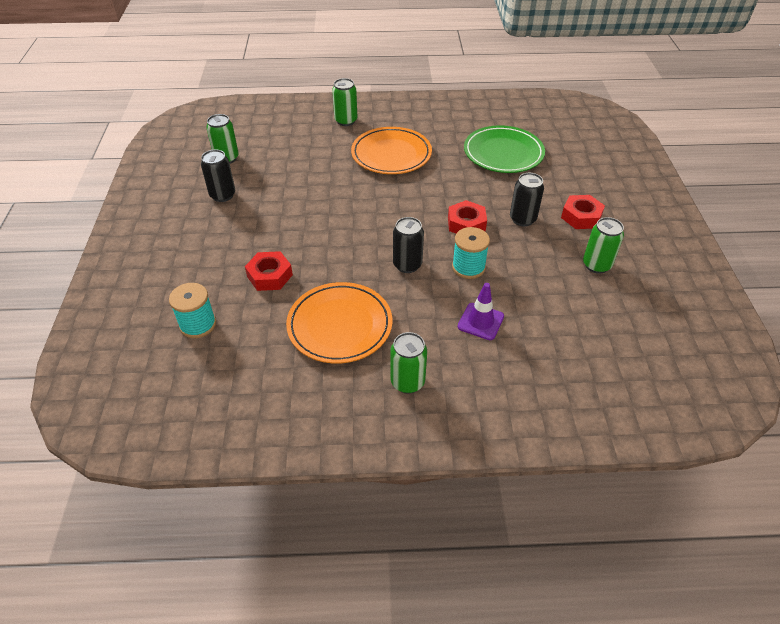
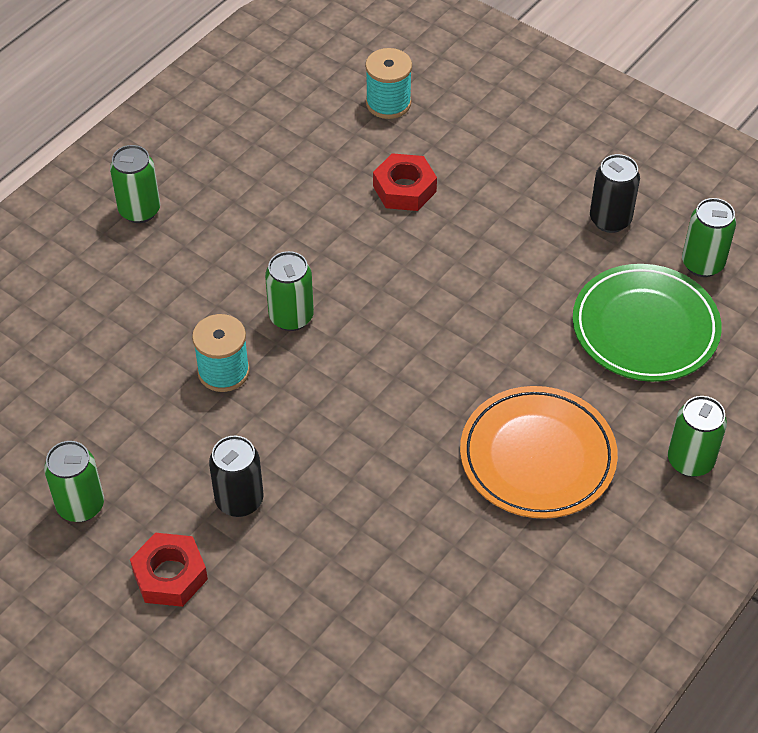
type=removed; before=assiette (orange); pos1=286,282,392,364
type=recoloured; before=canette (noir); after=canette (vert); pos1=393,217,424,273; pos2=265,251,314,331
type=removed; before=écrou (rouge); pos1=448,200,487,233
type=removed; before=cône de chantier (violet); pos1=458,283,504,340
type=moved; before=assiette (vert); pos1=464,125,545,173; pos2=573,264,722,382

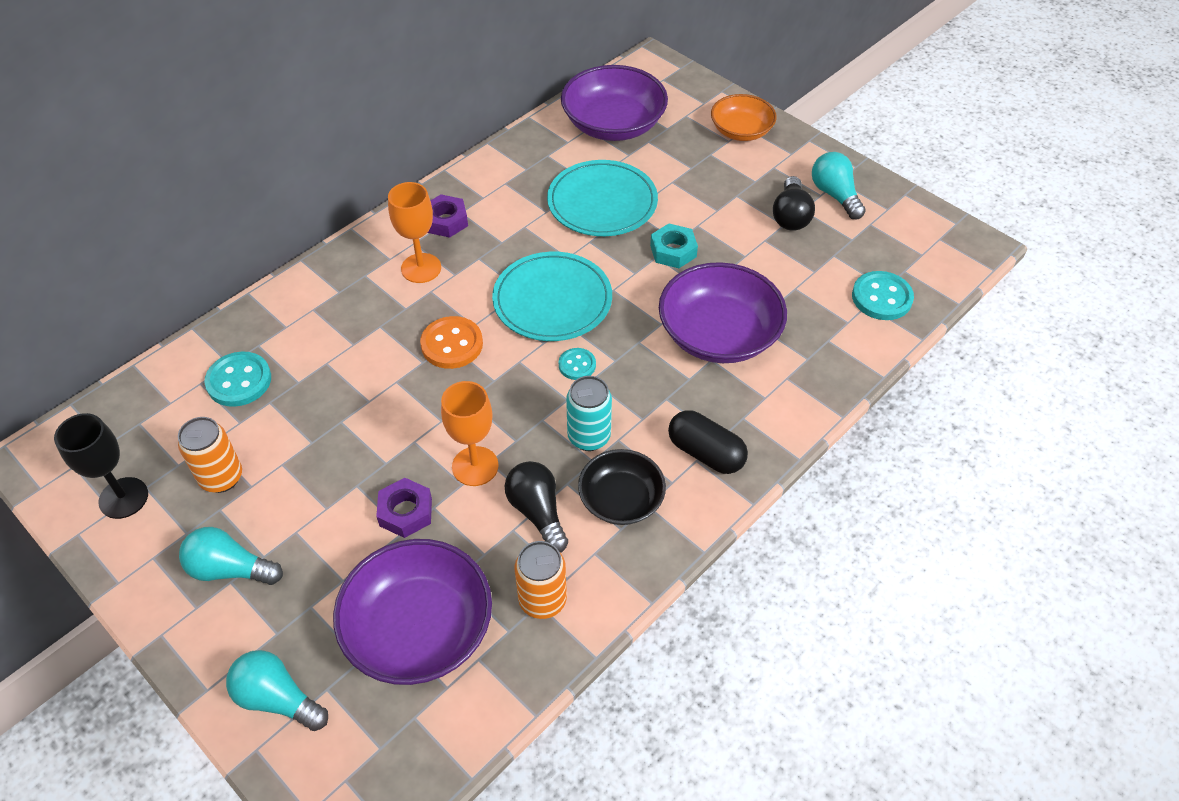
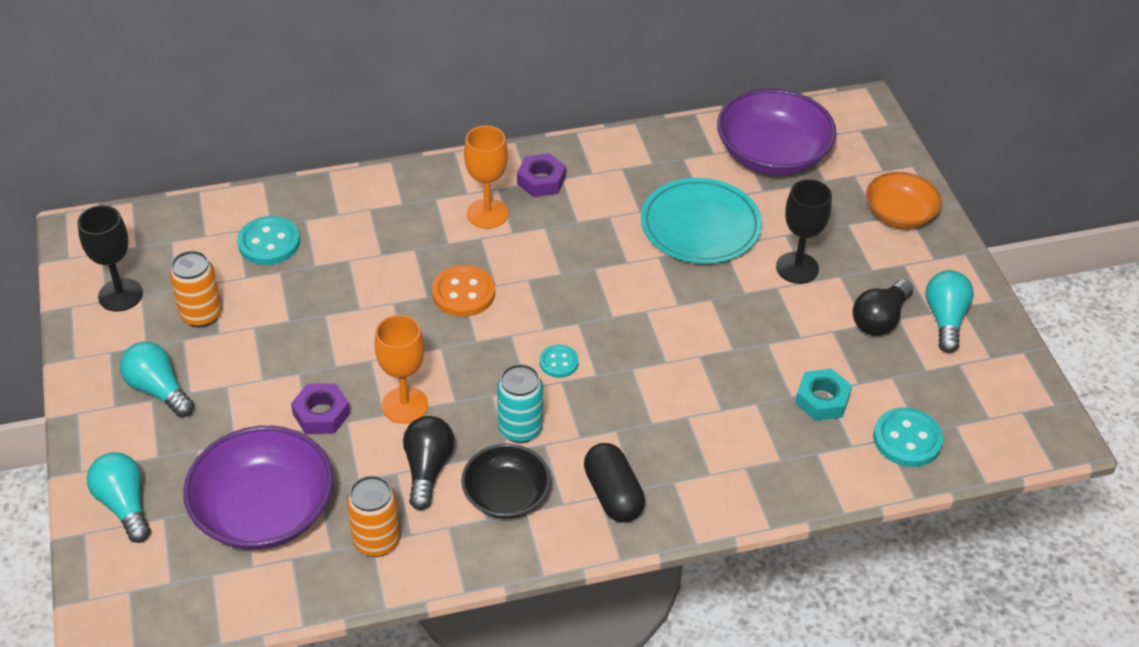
type=removed; before=assiette (turquoise); pos1=492,252,612,341
type=moved; before=écrou (turquoise); pos1=650,224,698,268; pos2=795,369,852,421
type=removed; before=bol (violet); pos1=659,262,787,363
type=added; after=verre à pied (noir); pos2=776,179,832,284

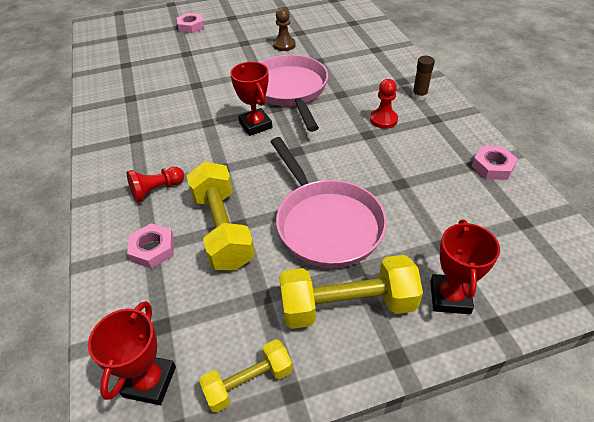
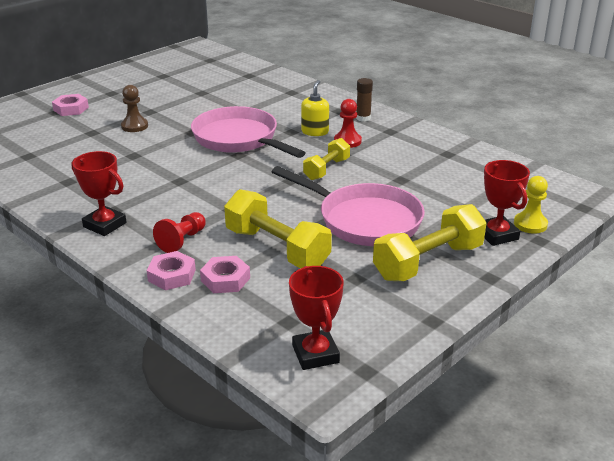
type=moved; before=haltère (jaune); pos1=199,339,293,413; pos2=303,138,350,180
type=moved; before=trophée (rouge); pos1=230,62,272,136; pos2=72,151,126,236
type=moved; before=pion (marron); pos1=273,8,296,51; pos2=121,85,148,132
type=moved; before=écrou (rose); pos1=472,146,518,180; pos2=147,251,196,290
type=added; after=distributeur de savon (jaune); pos2=301,80,329,136
type=added; after=pion (jaune); pos2=514,176,548,234

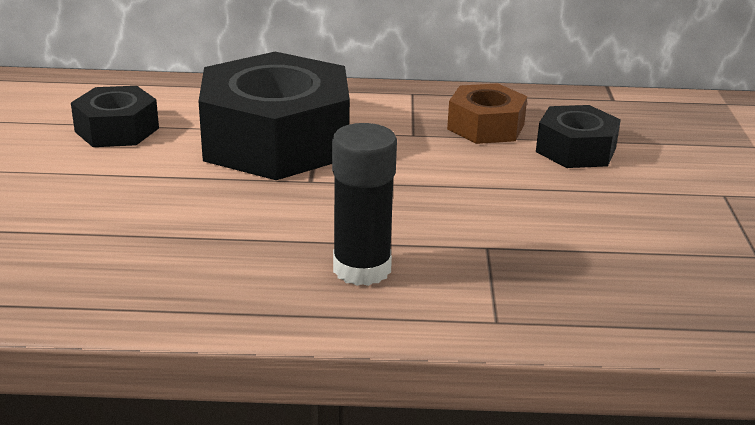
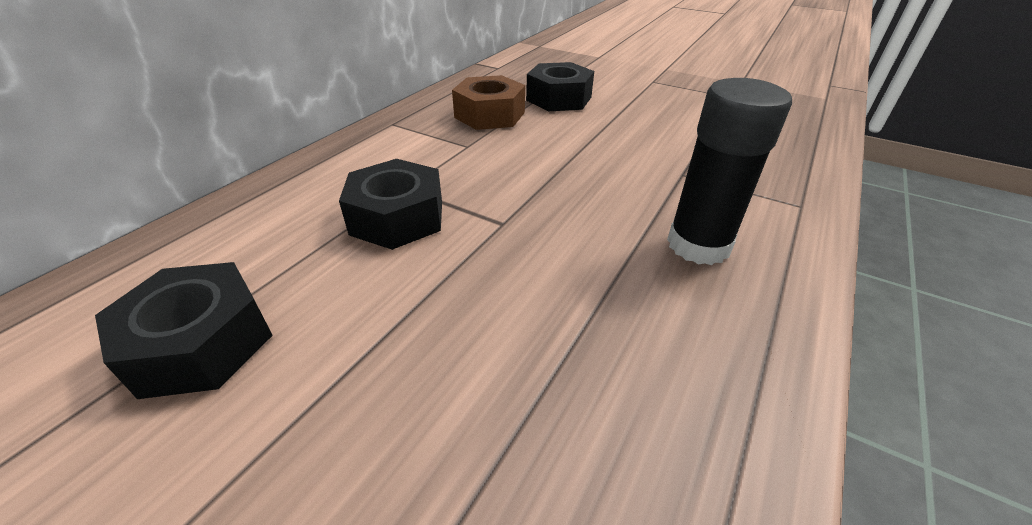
type=resized; before=écrou (noir); pos1=199,52,350,180; pos2=339,159,442,250; scale=0.51

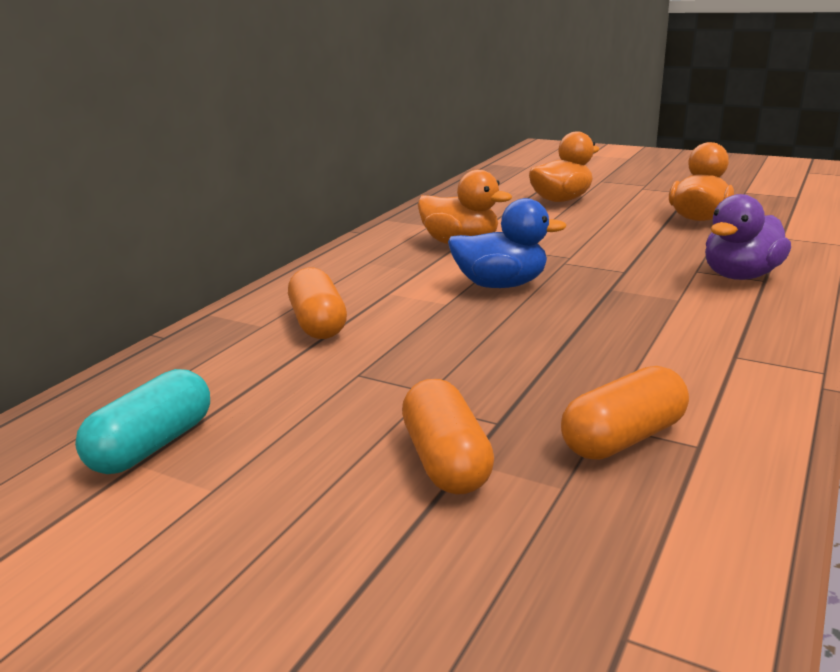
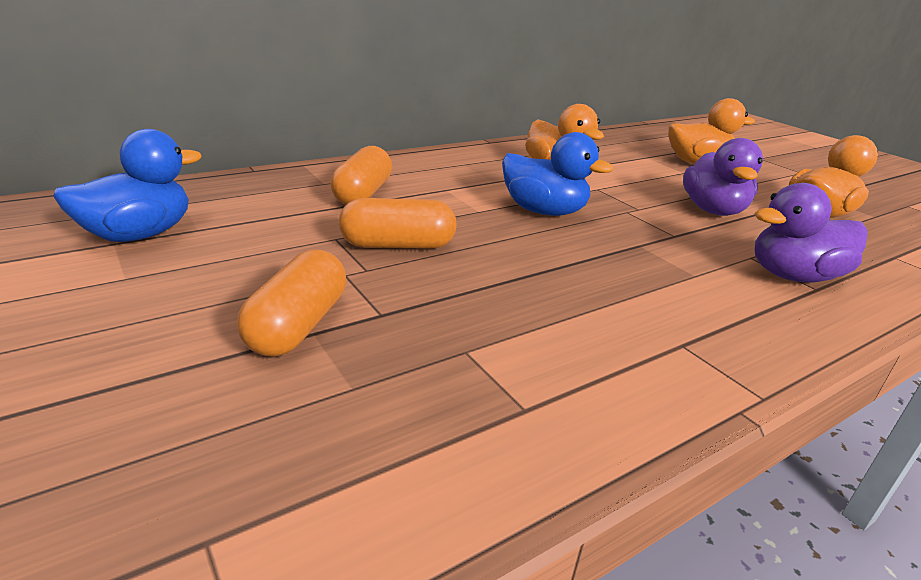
type=replaced; before=gélule (turquoise); after=canard (bleu); pos1=75,369,210,474; pos2=53,129,202,242
type=moved; before=gélule (orange); pos1=561,366,689,460; pos2=339,198,456,249
type=added; after=canard (violet); pos2=683,138,763,216

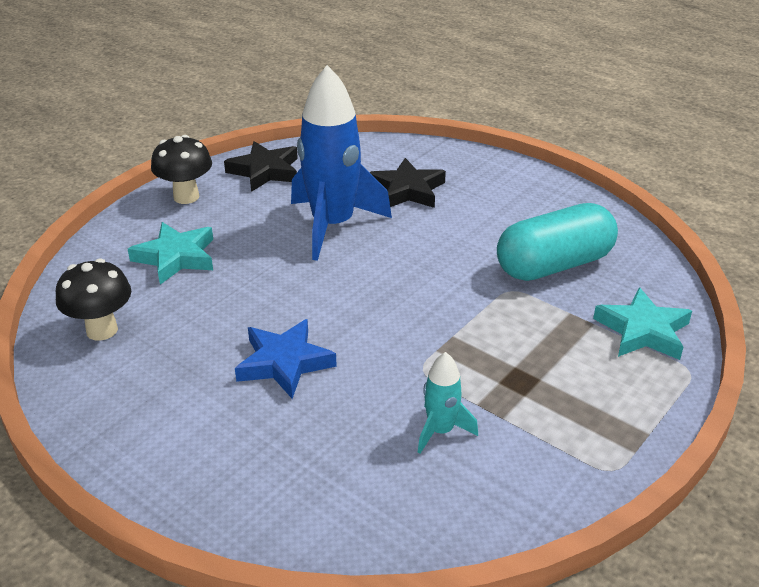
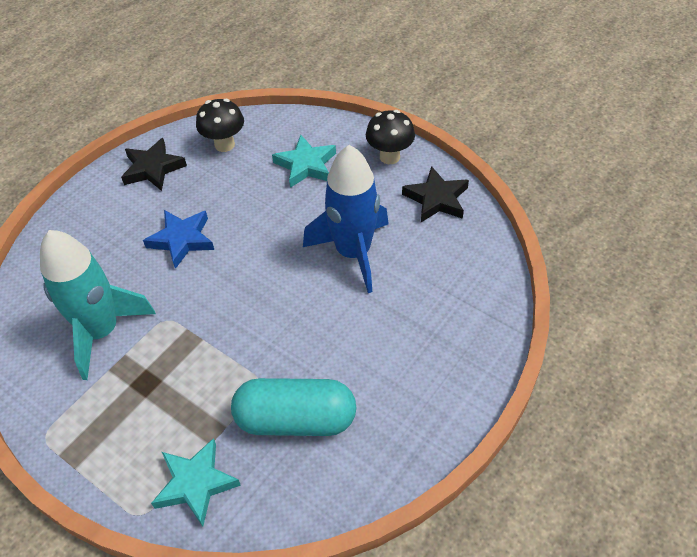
type=moved; before=étoile (noir); pos1=370,158,446,208; pos2=121,138,187,191
type=resized; before=fusée (turquoise); pos1=418,352,478,454; pos2=40,230,156,380; scale=2.13
type=turned; before=gélule (turquoise); pos1=497,203,618,281; pos2=231,378,356,436; turn=-60

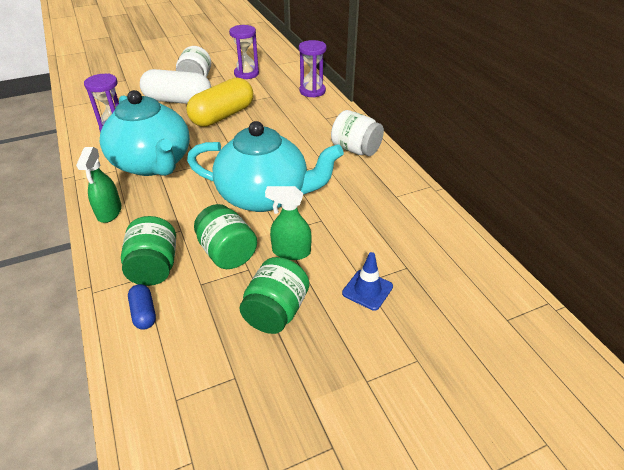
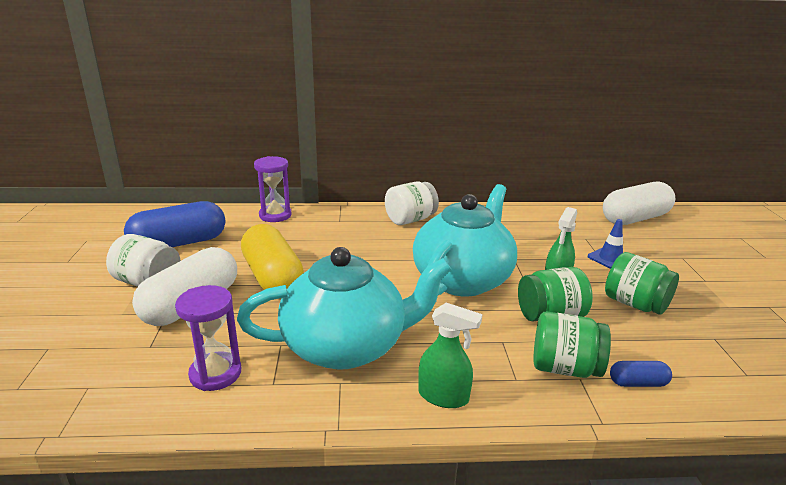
type=replaced; before=sablier (violet); after=gélule (bleu); pos1=229,25,259,79; pos2=124,201,225,247
type=added; after=gélule (blanc); pos2=603,182,675,225

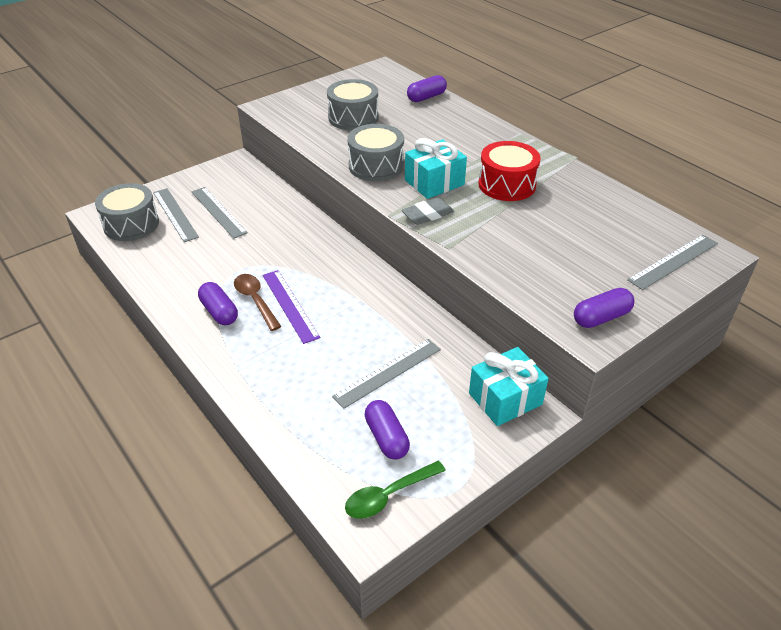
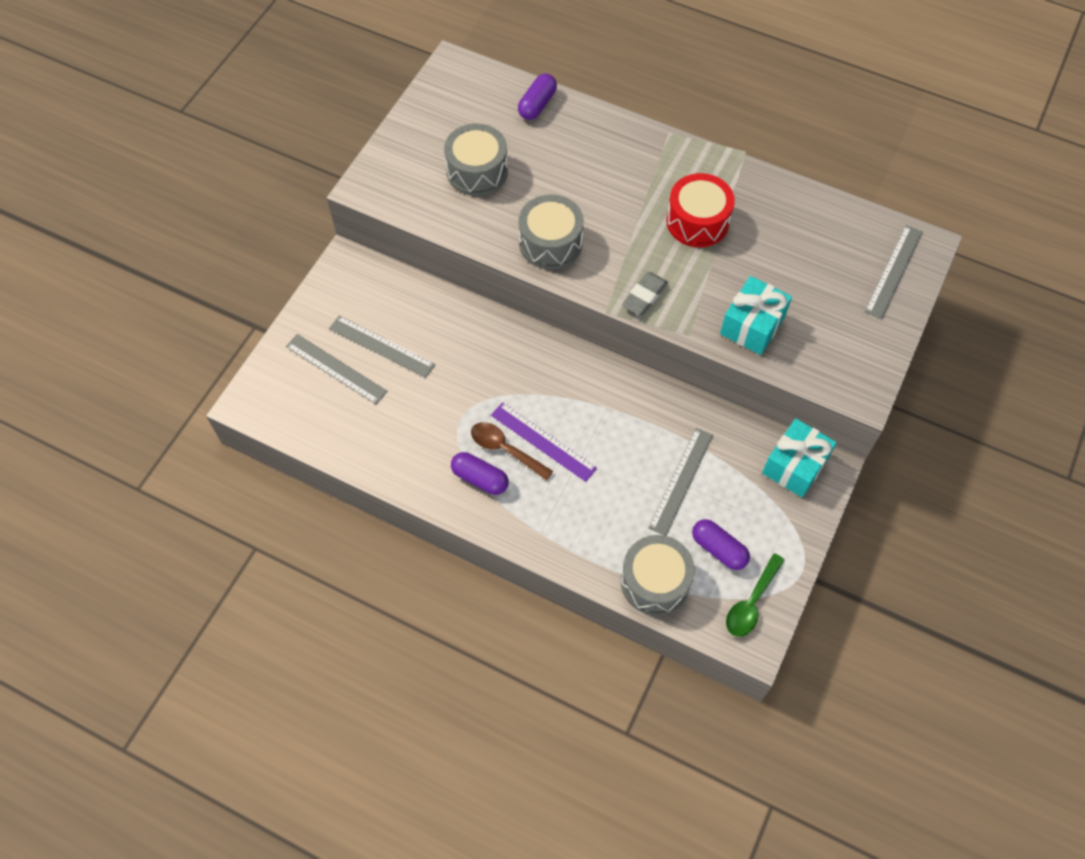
type=moved; before=tambour (gris); pos1=95,183,159,241; pos2=621,535,695,615
type=moved; before=cadeau (turquoise); pos1=405,138,467,199; pos2=720,276,792,355
type=removed; before=gélule (violet); pos1=574,288,634,328

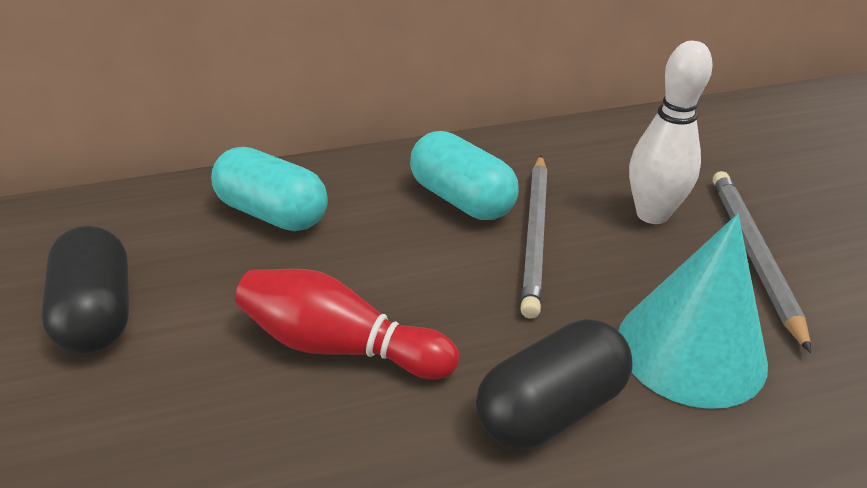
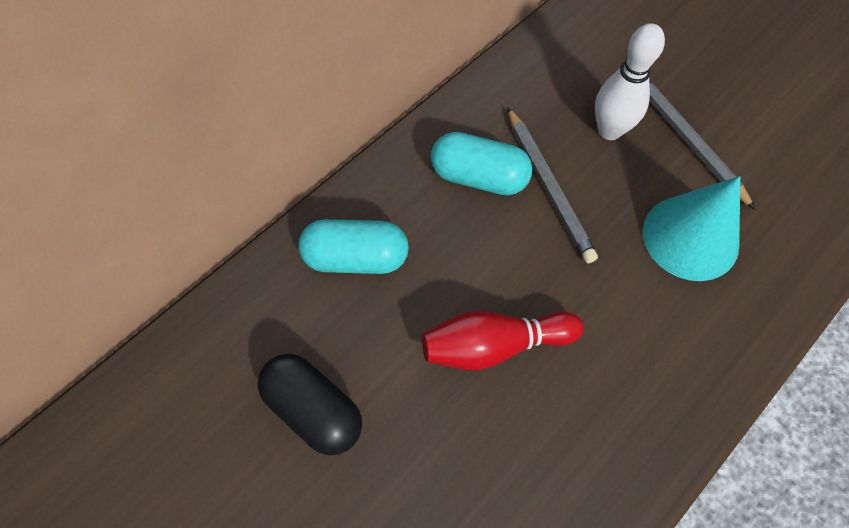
type=removed; before=gélule (noir); pos1=476,319,633,450

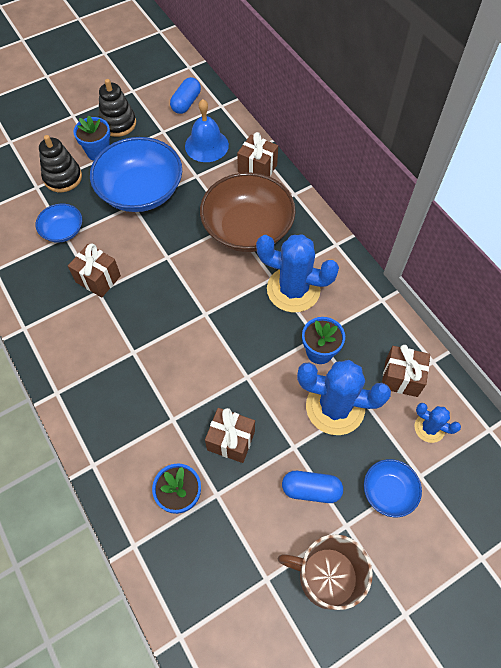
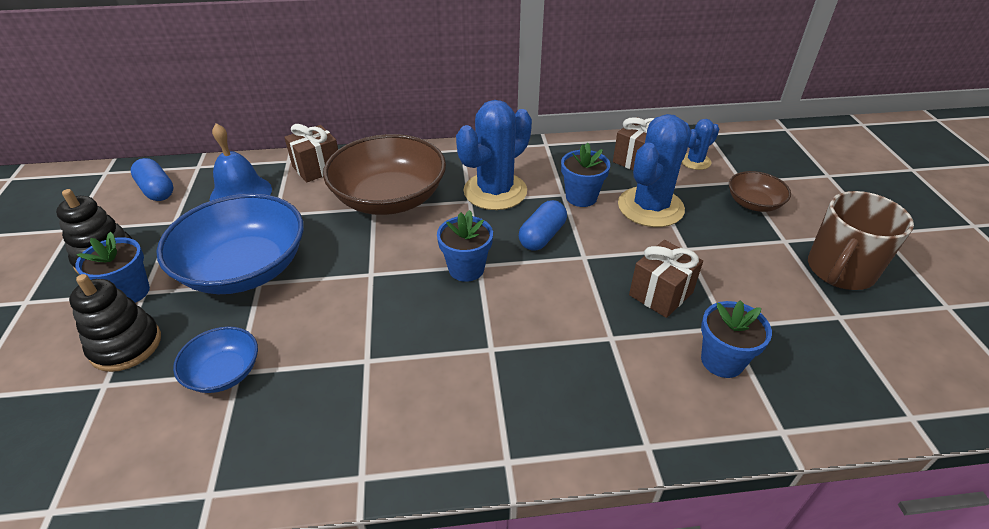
type=removed; before=cadeau (marron); pos1=68,243,121,298
type=moved; before=gélule (bleu); pos1=282,471,343,503; pos2=519,200,567,251
type=recoloured; before=bol (bleu); after=bol (marron); pos1=364,459,422,517; pos2=729,171,791,212
type=added; after=pot de fleurs (bleu); pos2=437,210,493,282

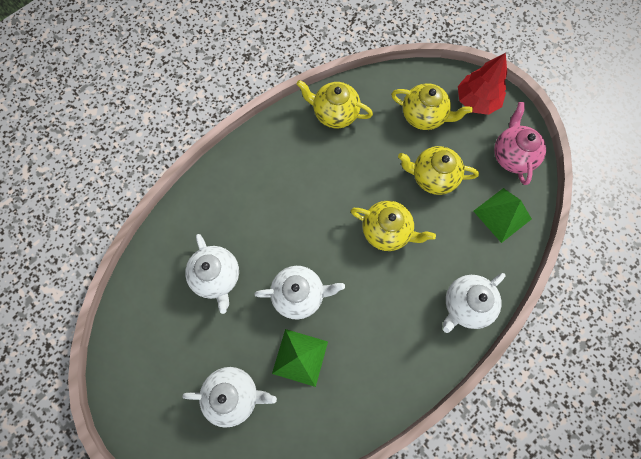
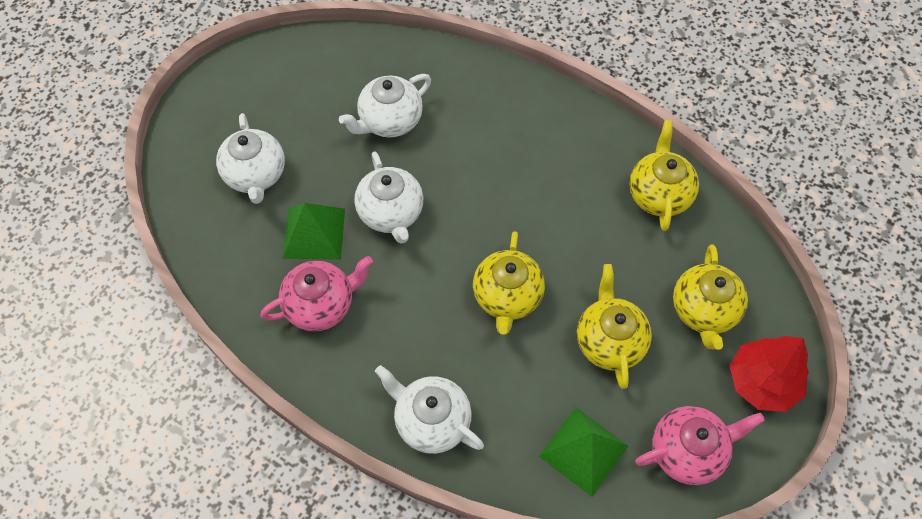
type=added; after=théière (rose); pos2=260,256,373,332

